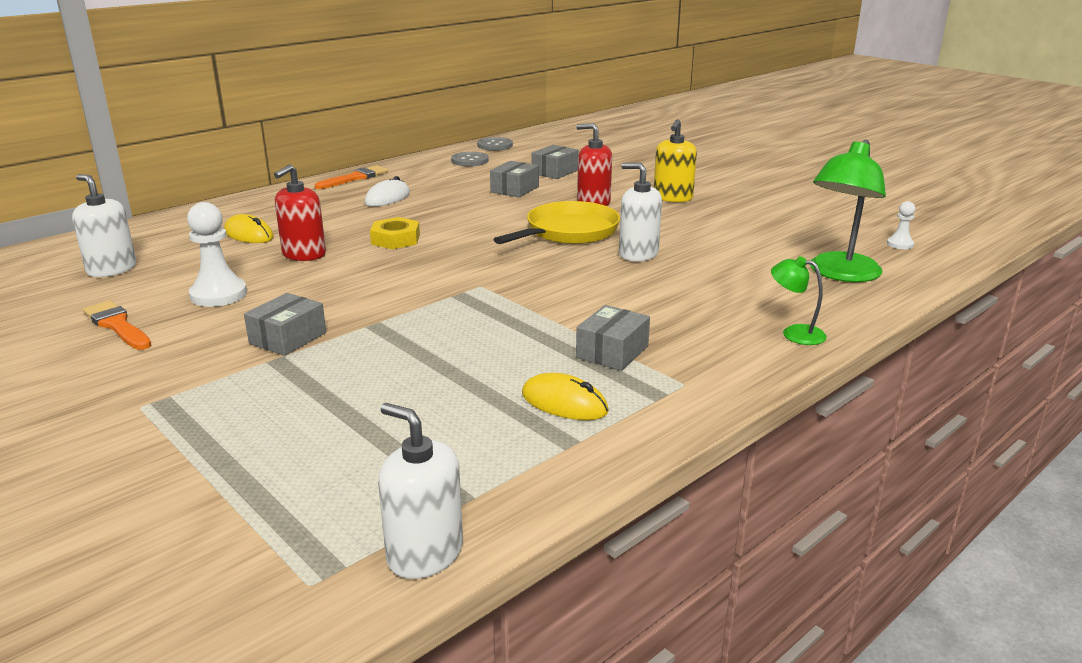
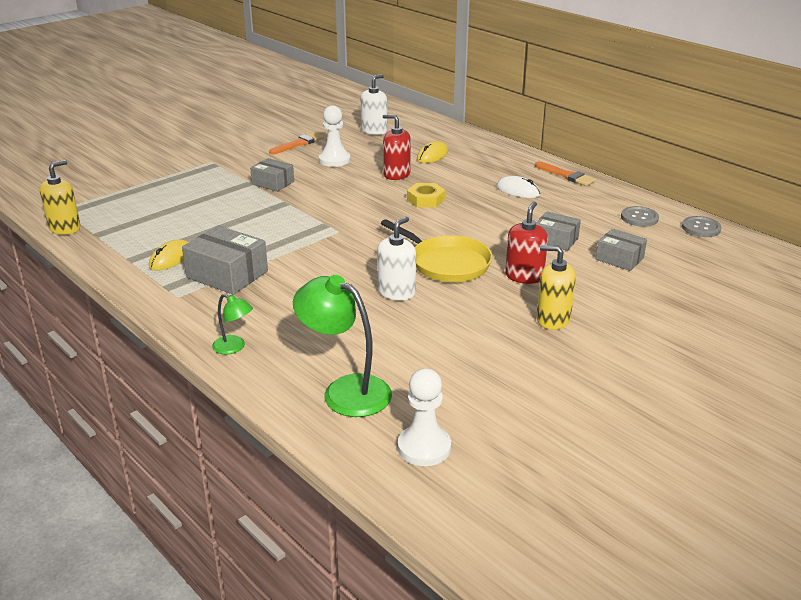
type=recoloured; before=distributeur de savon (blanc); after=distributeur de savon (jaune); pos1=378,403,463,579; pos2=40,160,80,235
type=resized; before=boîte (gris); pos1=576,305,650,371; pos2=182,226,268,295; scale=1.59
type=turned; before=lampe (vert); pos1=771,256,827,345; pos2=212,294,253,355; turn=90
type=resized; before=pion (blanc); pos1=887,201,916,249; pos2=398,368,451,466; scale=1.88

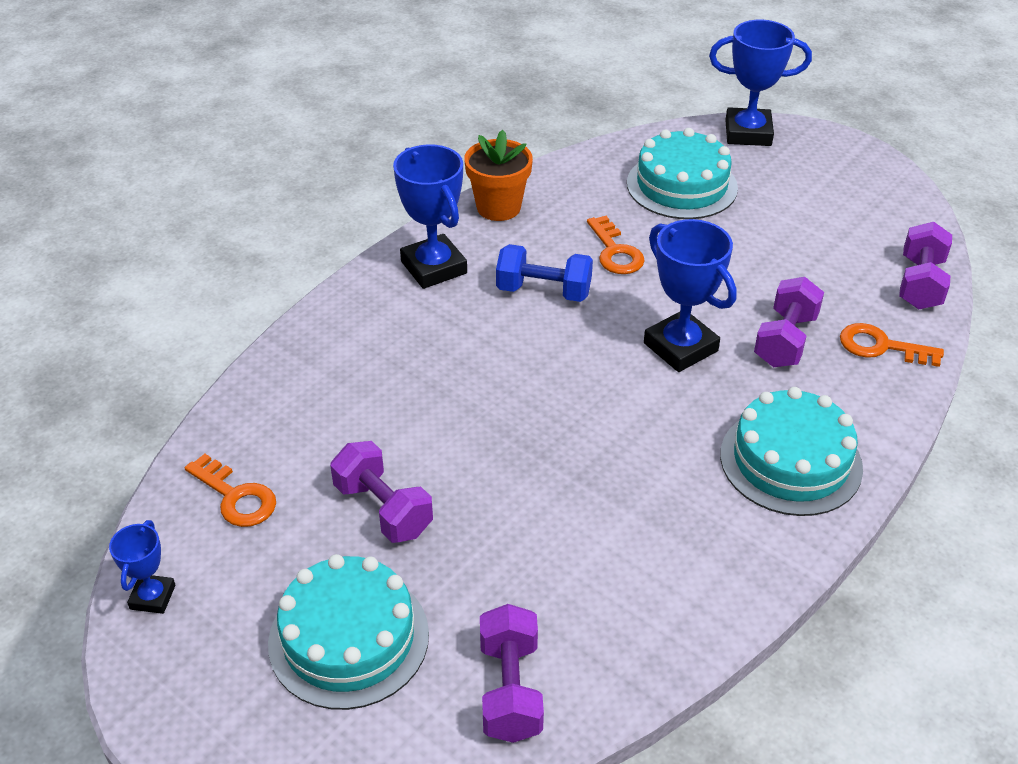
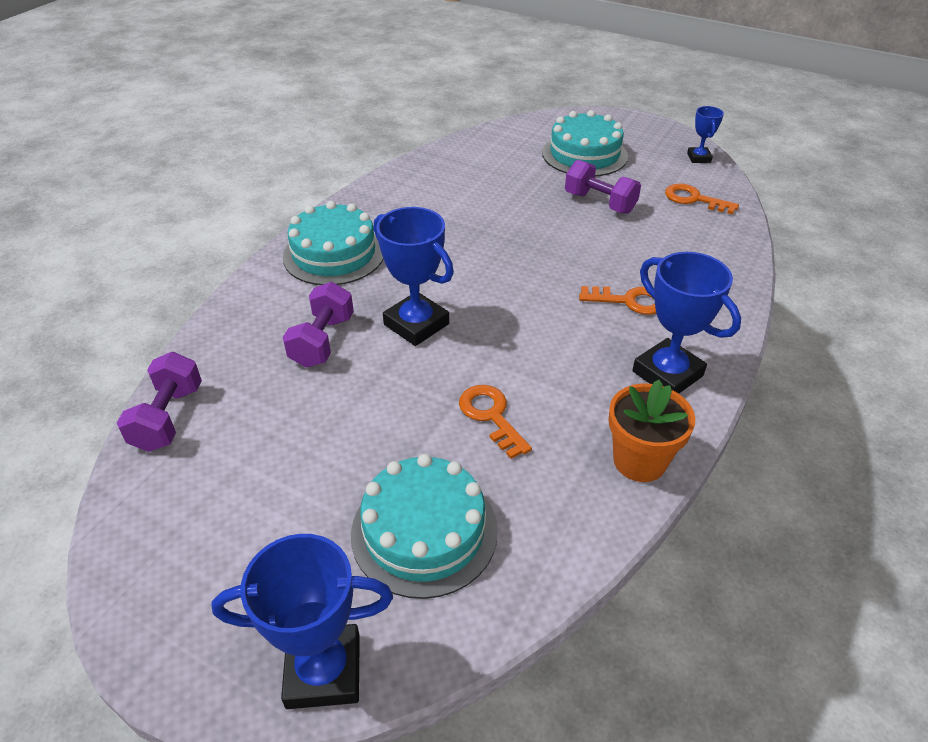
type=removed; before=haltère (violet); pos1=480,604,544,743
type=removed; before=haltère (bleu); pos1=496,244,593,302
type=moved; before=clé (orange); pos1=840,323,944,367; pos2=579,286,656,315

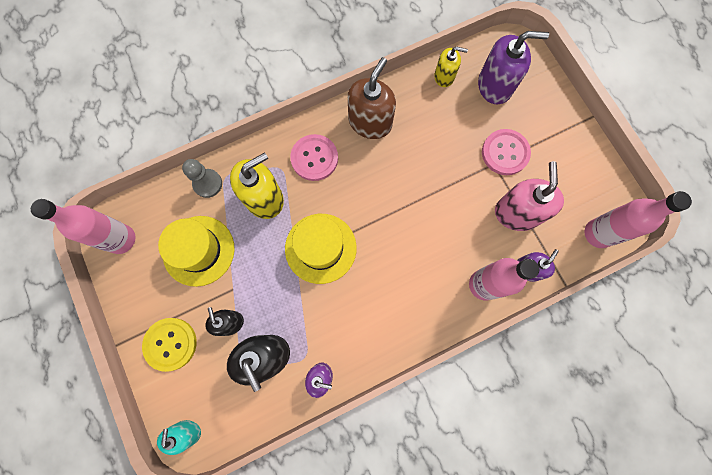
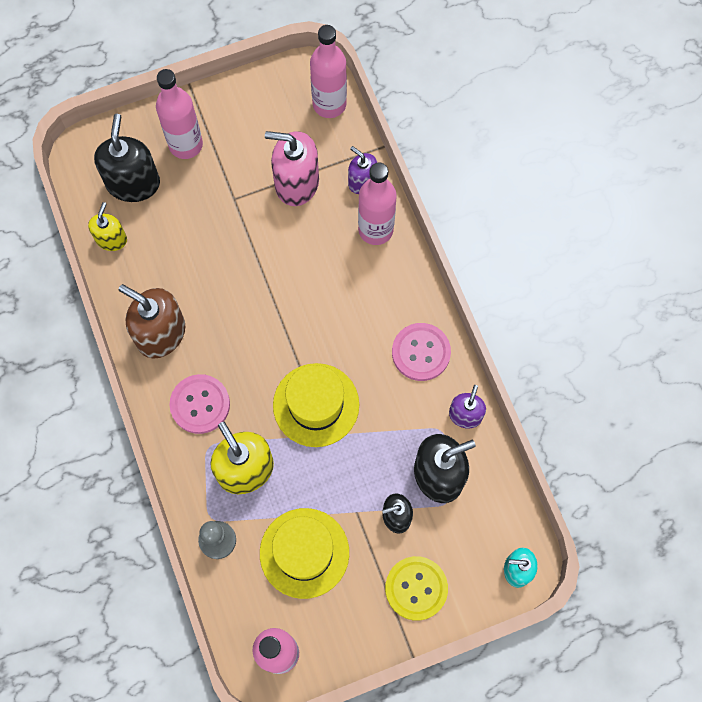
type=recoloured; before=distributeur de savon (violet); after=distributeur de savon (noir); pos1=478,31,549,104; pos2=94,114,160,202
type=moved; before=bouton (rose); pos1=482,129,531,175; pos2=392,323,451,381
type=added; after=bouteille (rose); pos2=156,69,203,159

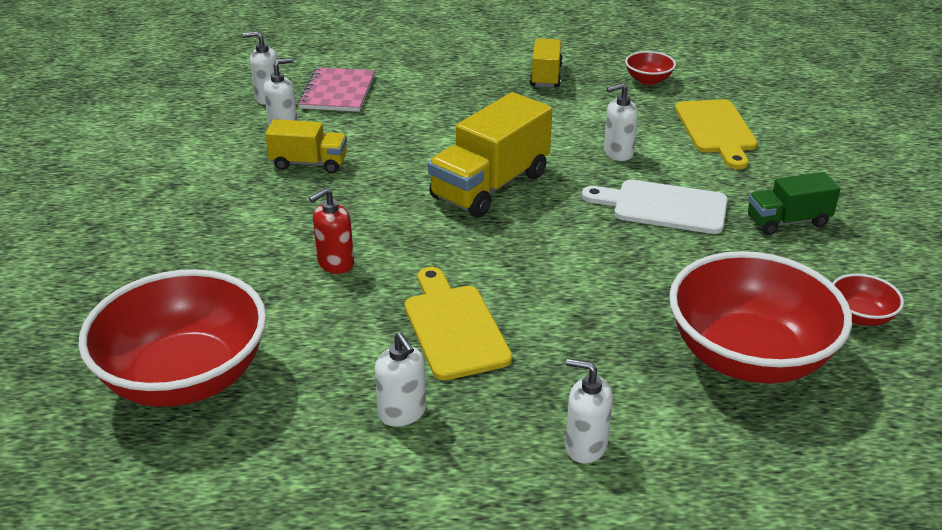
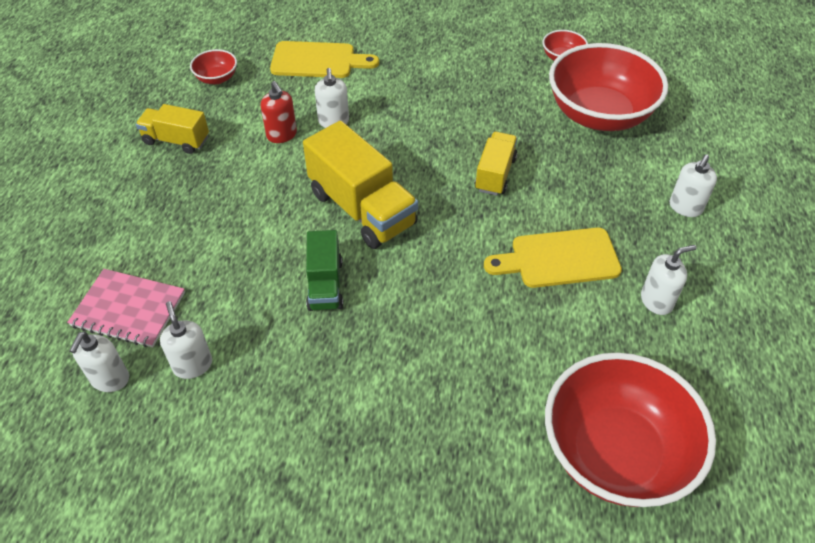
type=moved; before=camion (jaune); pos1=265,119,347,173; pos2=475,132,517,196
type=moved; before=distributeur de savon (rouge); pos1=309,188,354,274; pos2=261,81,297,143
type=removed; before=planche à découper (blanc); pos1=582,180,728,234
type=moved; before=camion (vert); pos1=748,172,841,235; pos2=306,230,343,311

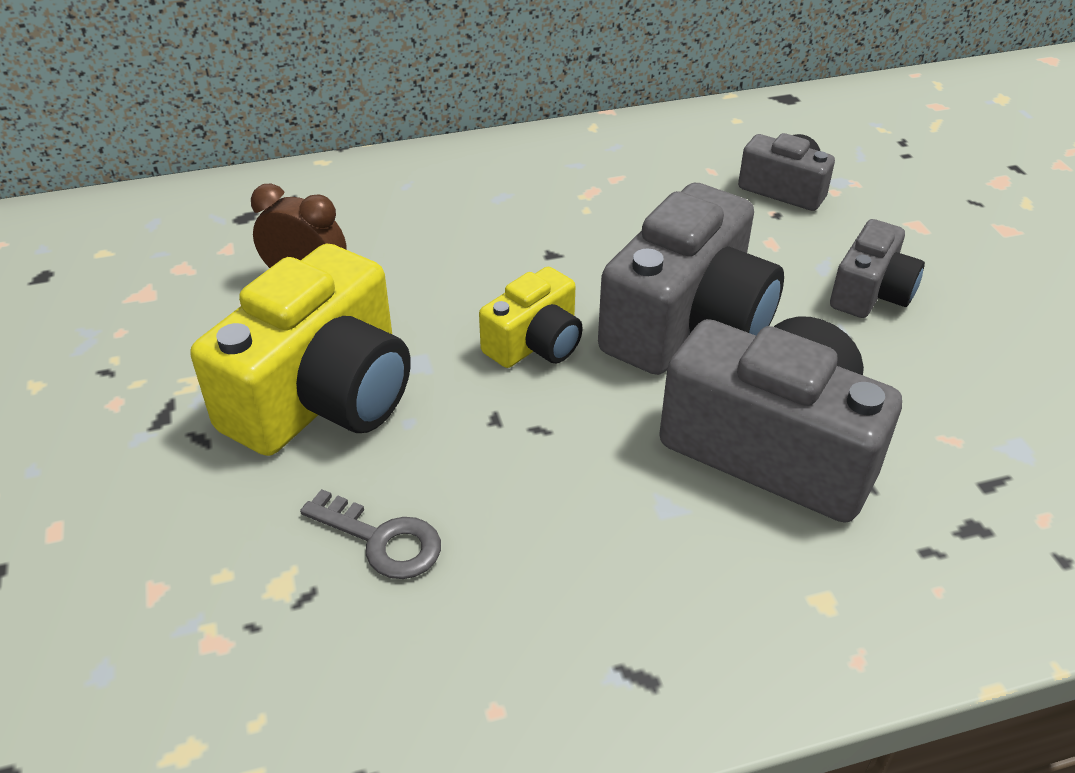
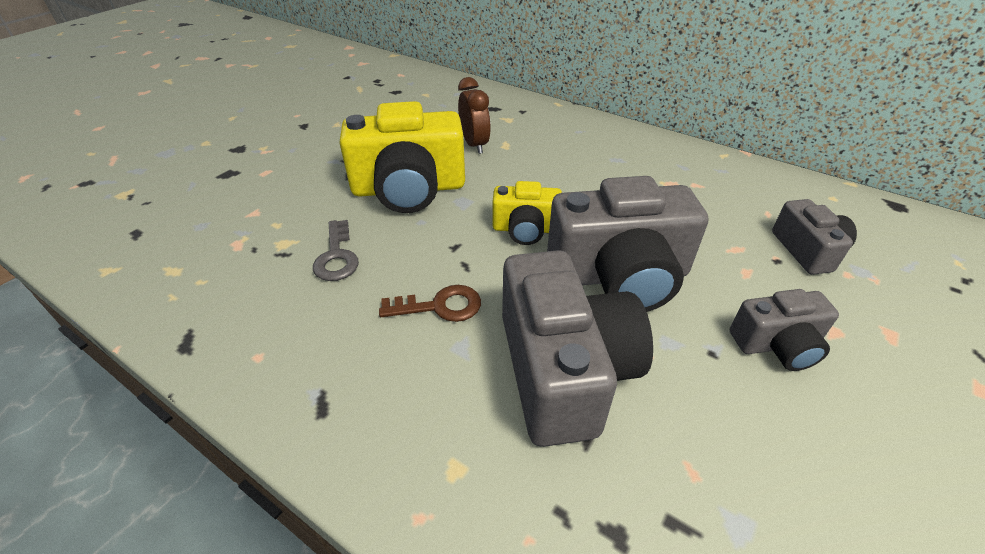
type=added; after=clé (marron); pos2=379,285,481,322

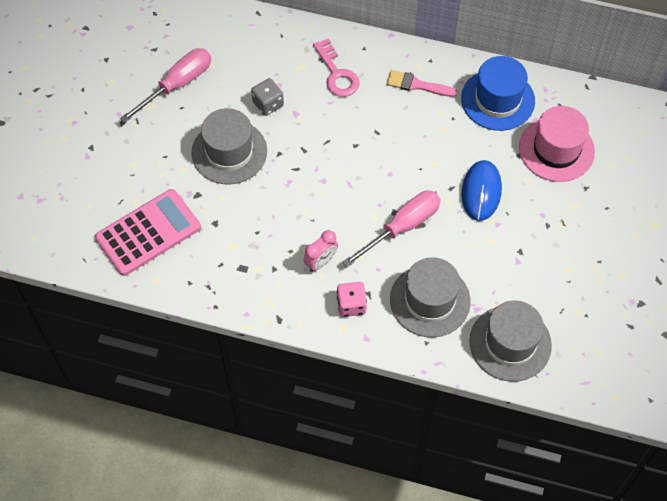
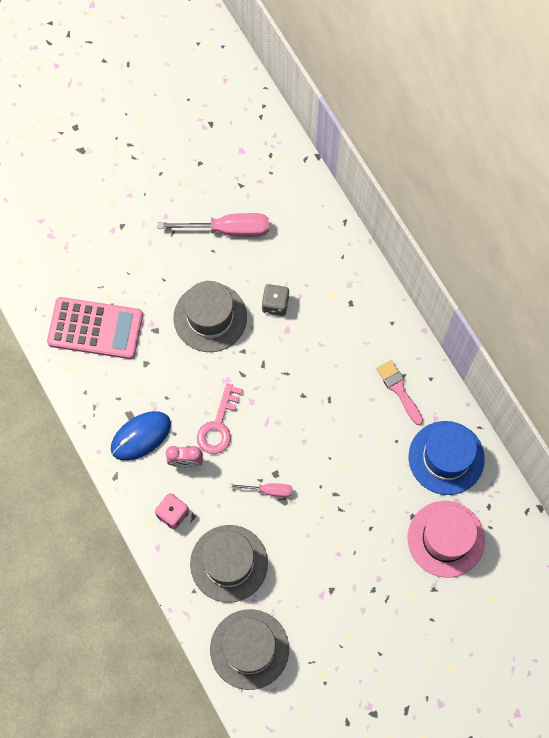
type=moved; before=clé (rose); pos1=313,39,360,97; pos2=197,383,243,454
type=resized; before=tournevis (rose); pos1=342,190,441,267; pos2=228,483,293,497; scale=0.55
type=moved; before=souris (bleu); pos1=462,160,502,221; pos2=111,411,171,461

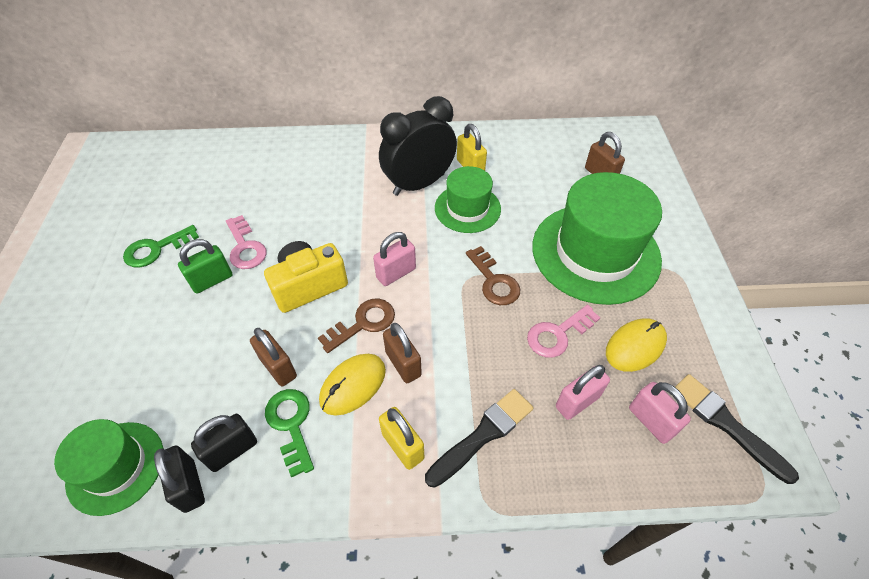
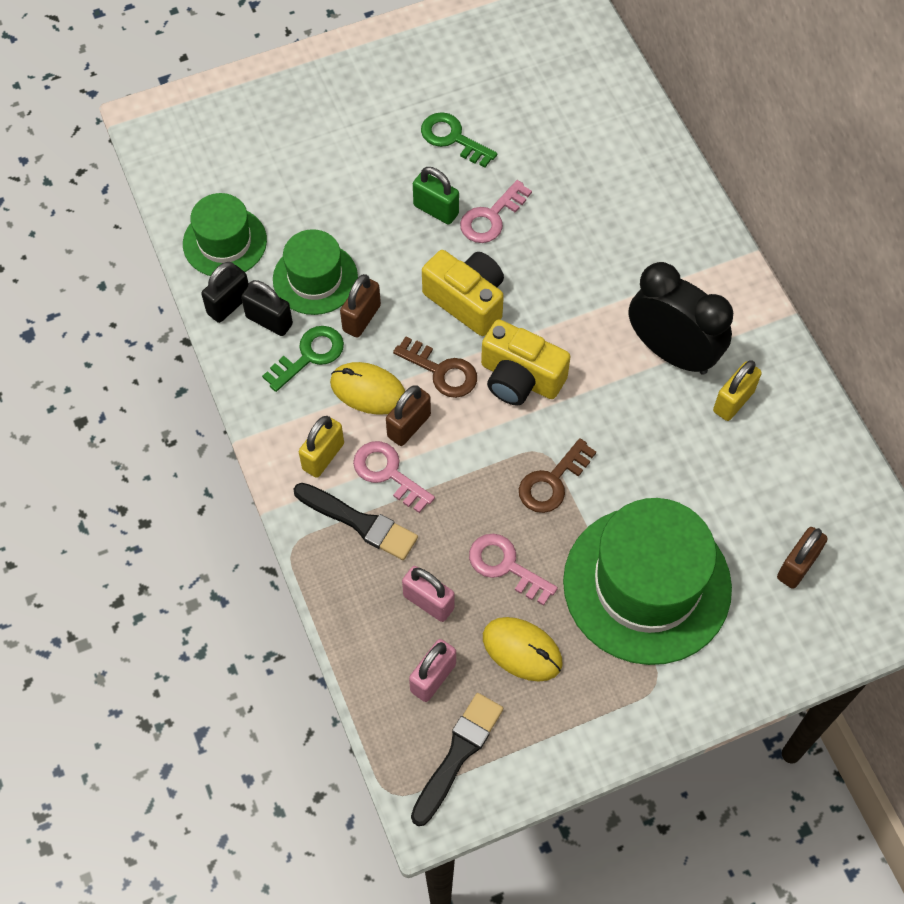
type=replaced; before=cadenas (rose); after=appareil photo (jaune); pos1=373,232,416,286; pos2=481,319,571,406
type=moved; before=chapeau (vert); pos1=435,166,501,233; pos2=273,229,358,315
type=added; after=clé (rose); pos2=353,441,435,513

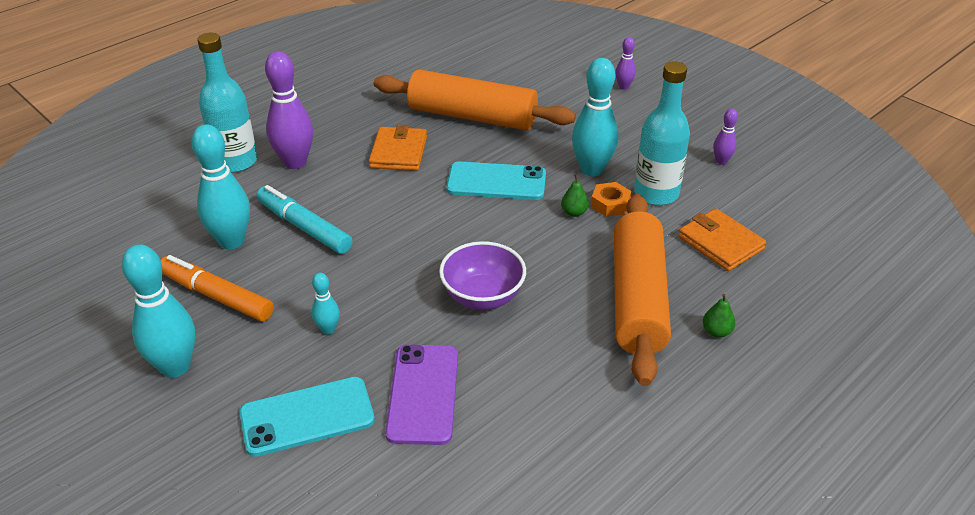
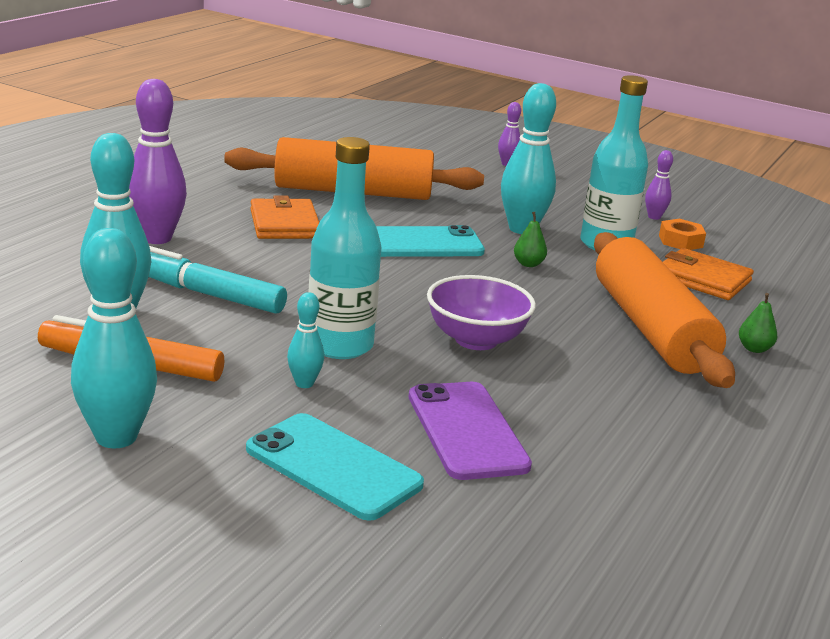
type=moved; before=bouteille (turquoise); pos1=197,33,257,173; pos2=309,137,381,359
type=turned; before=téléphone (turquoise); pos1=239,377,375,457; pos2=246,413,424,521; turn=75
type=moved; before=écrou (orange); pos1=591,182,631,217; pos2=659,219,706,250

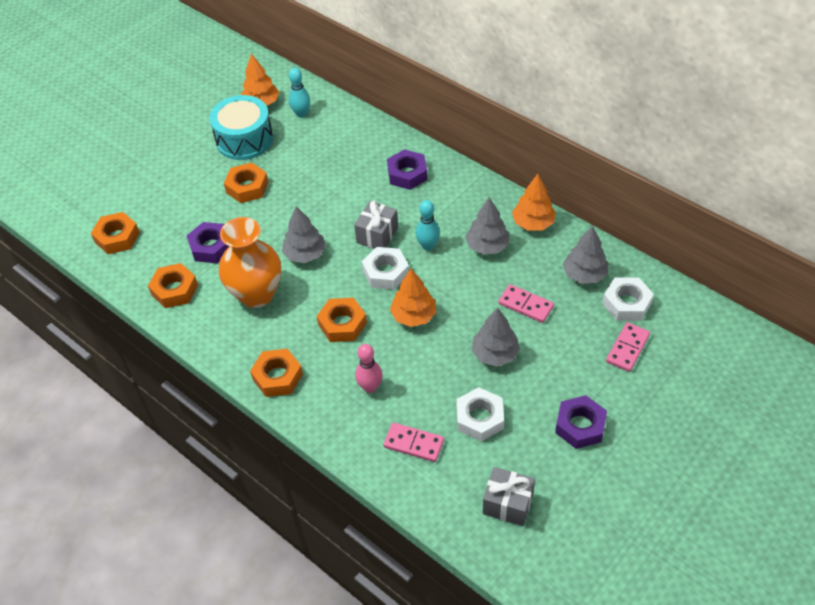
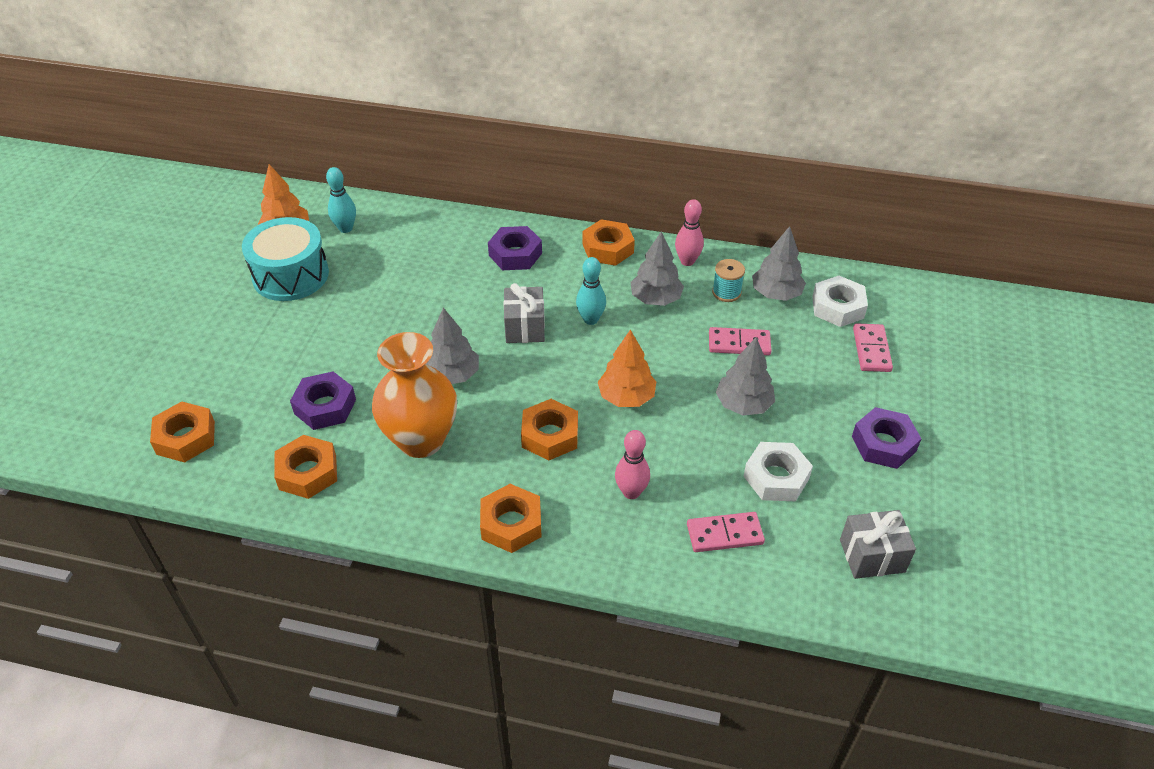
type=moved; before=écrou (orange); pos1=224,163,268,203; pos2=582,219,635,266
type=removed; before=écrou (blanc); pos1=362,247,409,290
type=replaced; before=arbre (orange); after=quille (rose); pos1=512,174,556,231; pos2=675,199,704,266
type=added; after=bobine (turquoise); pos2=712,259,745,302

